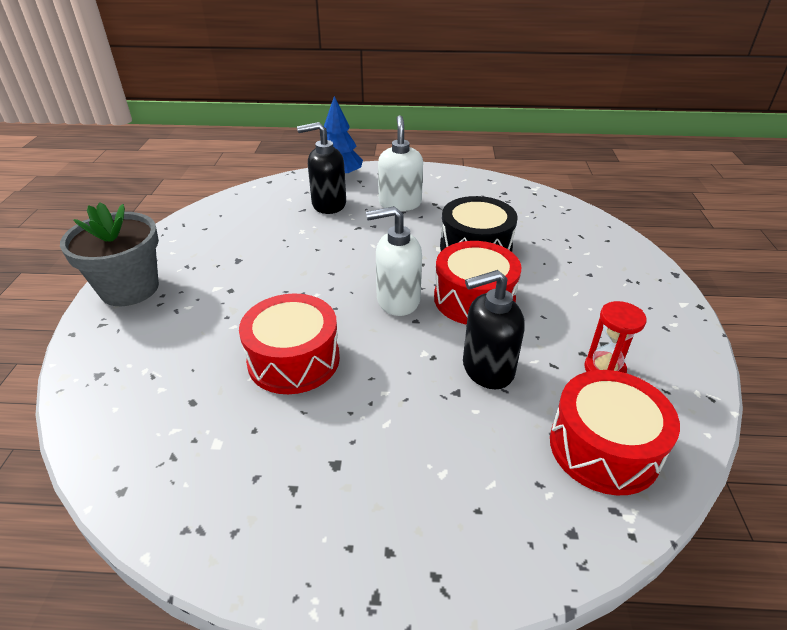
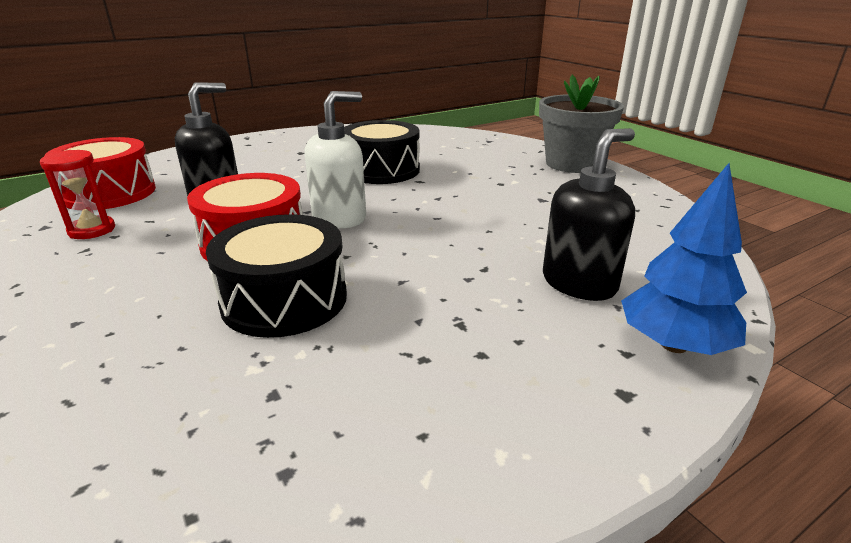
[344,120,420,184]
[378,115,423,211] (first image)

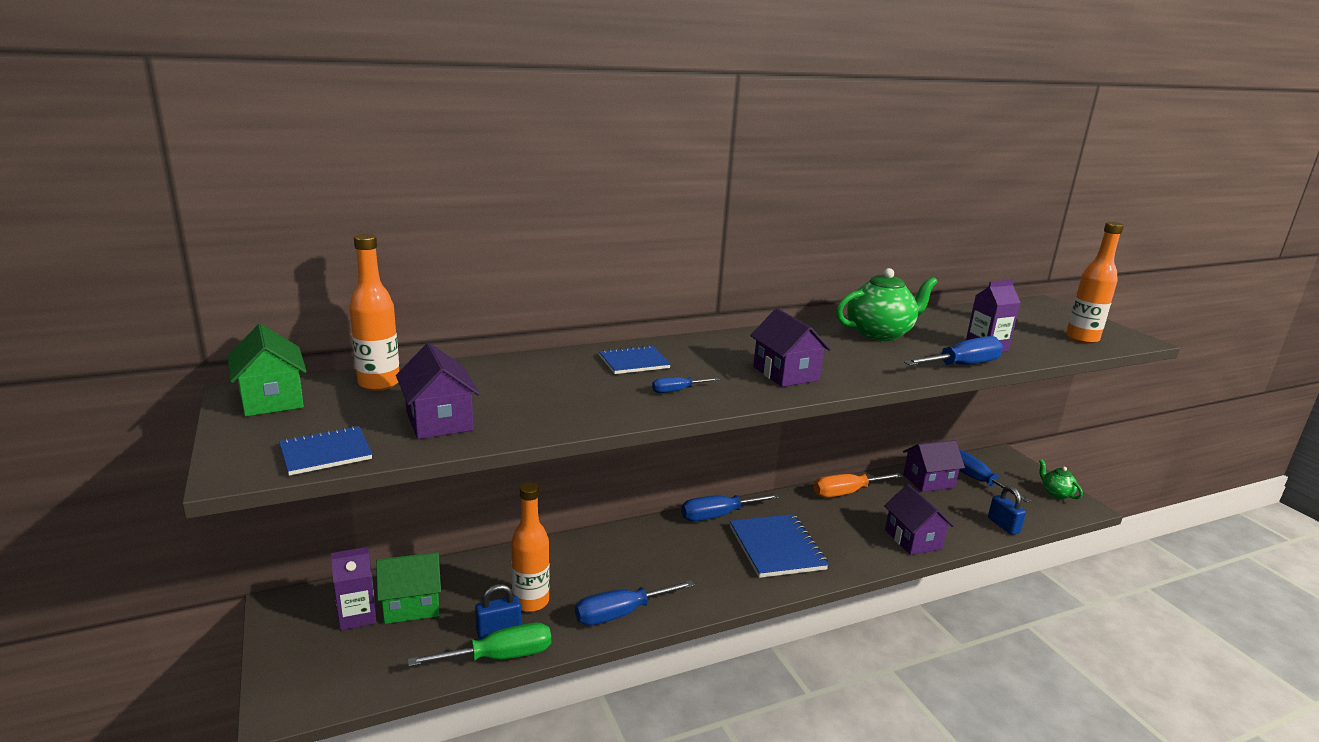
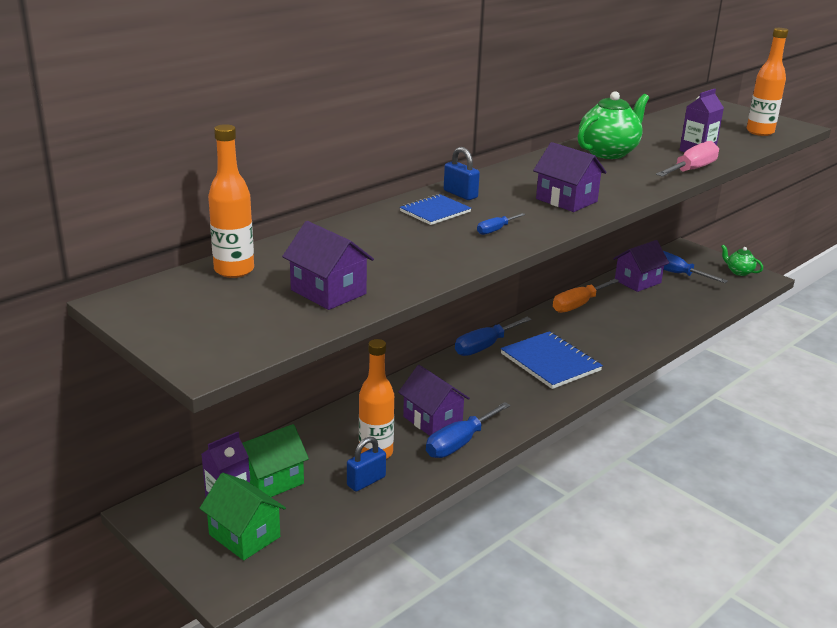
[199,473,286,560]
[398,365,470,436]
[444,147,480,200]
[656,141,719,177]
[279,426,372,476] (first image)
[408,622,551,667] (first image)

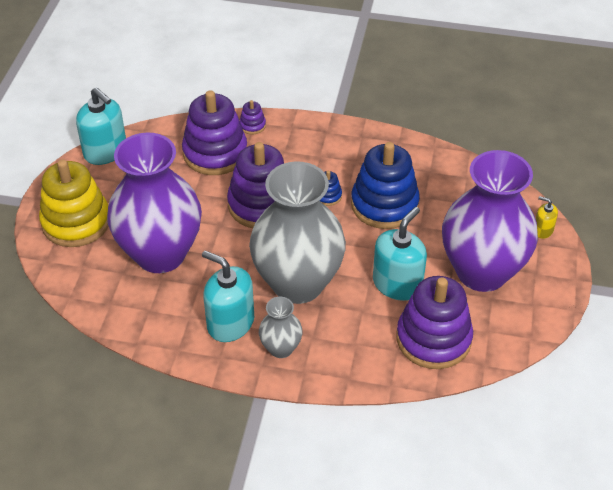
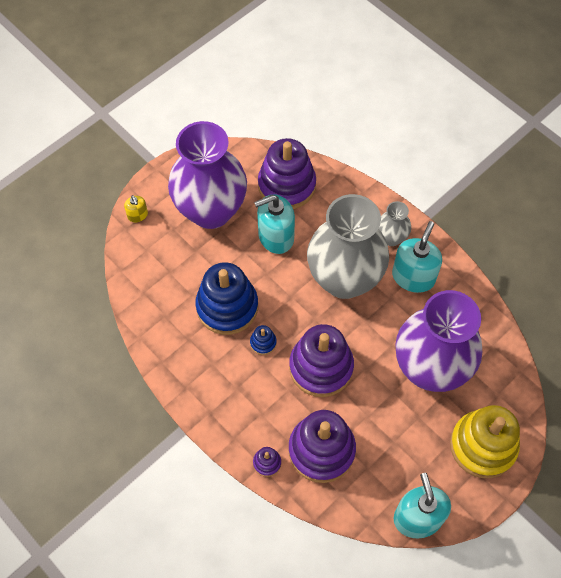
[392,221,442,293]

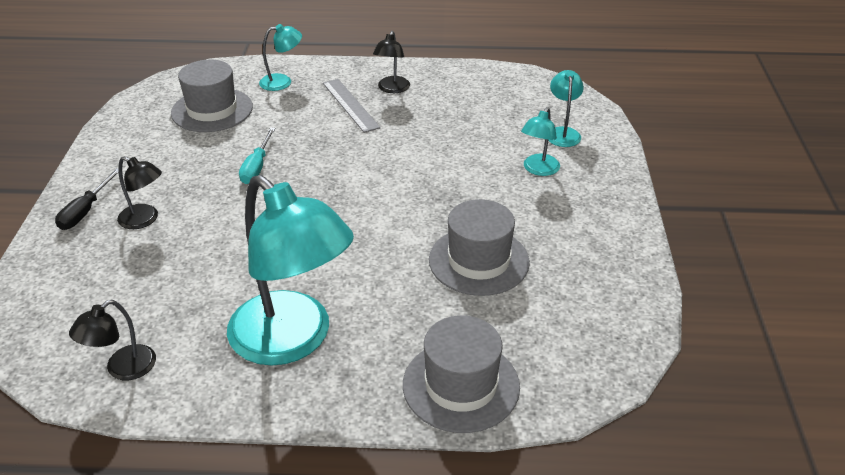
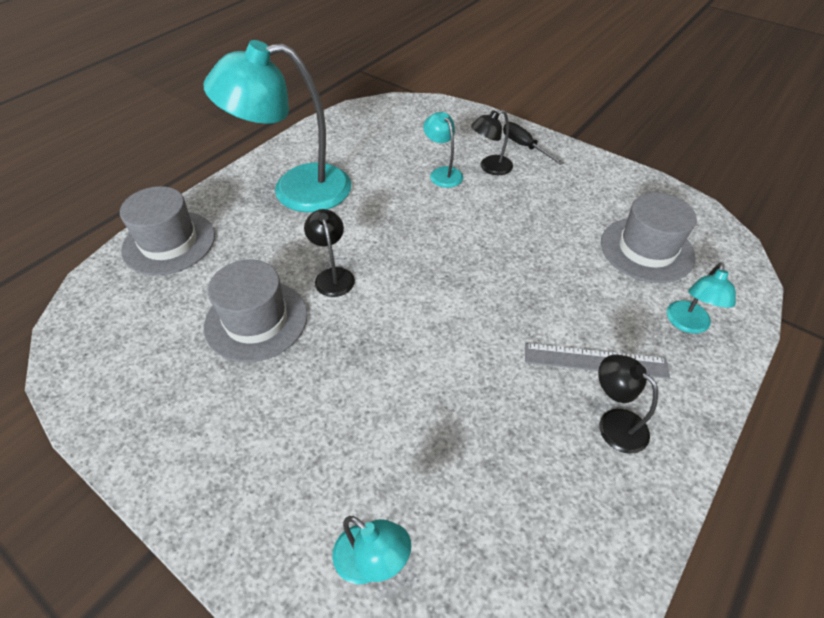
[304,209,355,297]
[423,112,463,188]
[239,127,275,184] (first image)

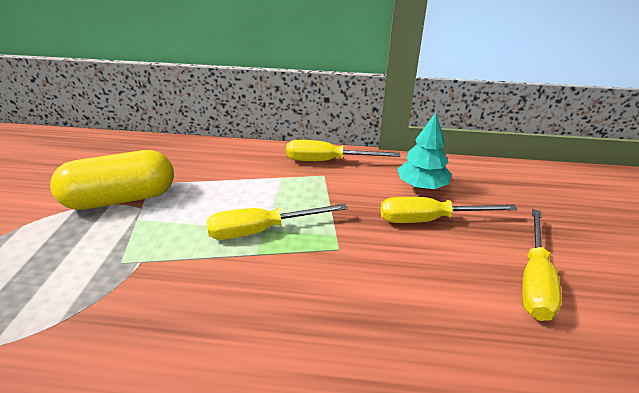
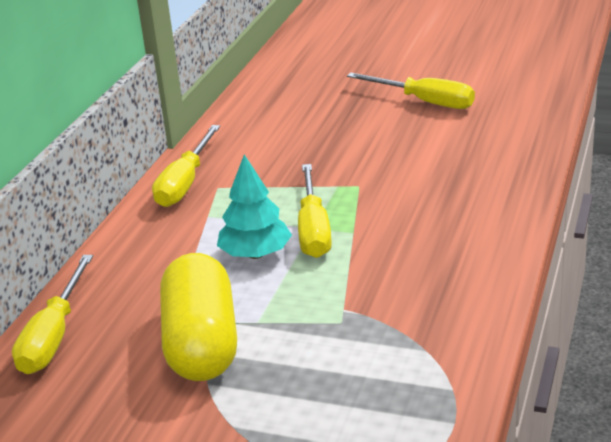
[12,255,93,374]
[217,154,292,259]

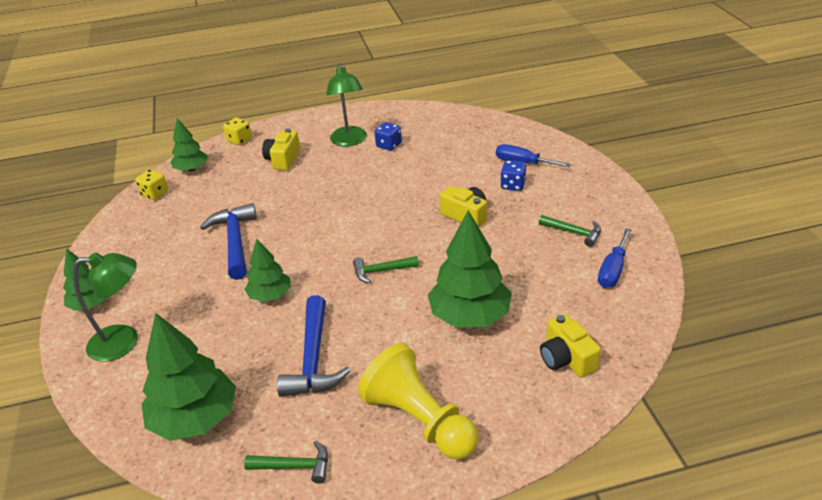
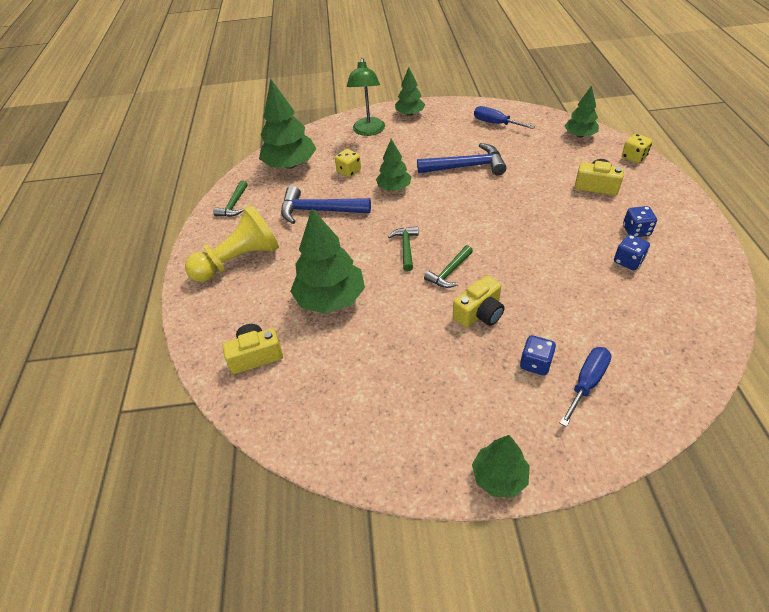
[335,149,361,177]
[424,245,473,288]
[472,435,530,497]
[474,106,535,129]
[623,206,657,237]

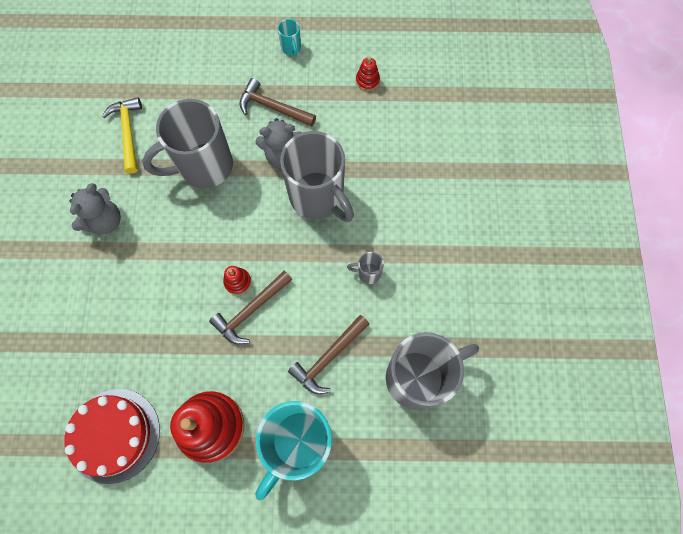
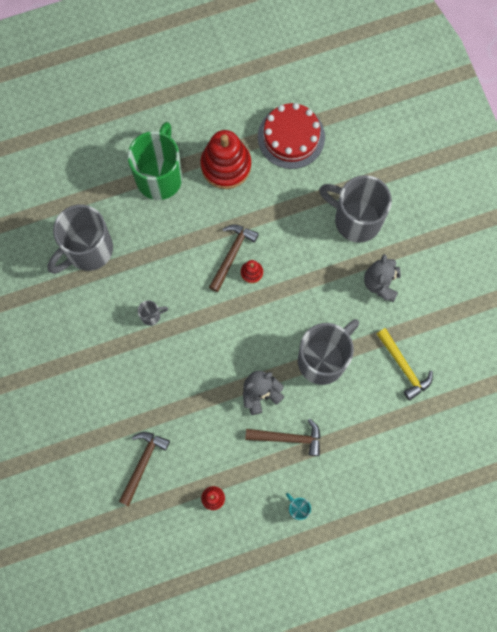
[119,432,170,506]
[128,122,182,200]
[319,175,392,243]

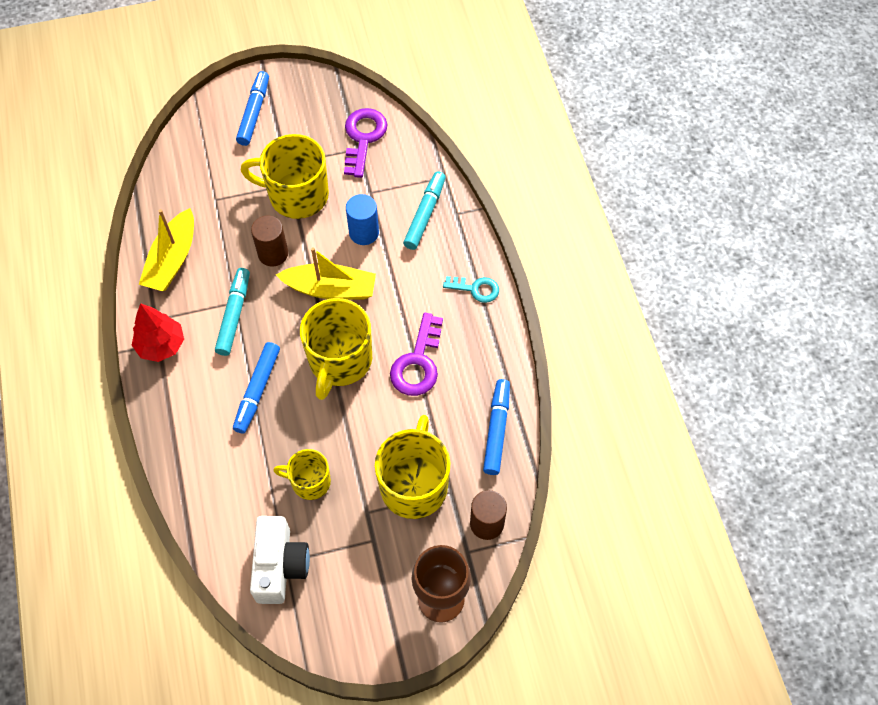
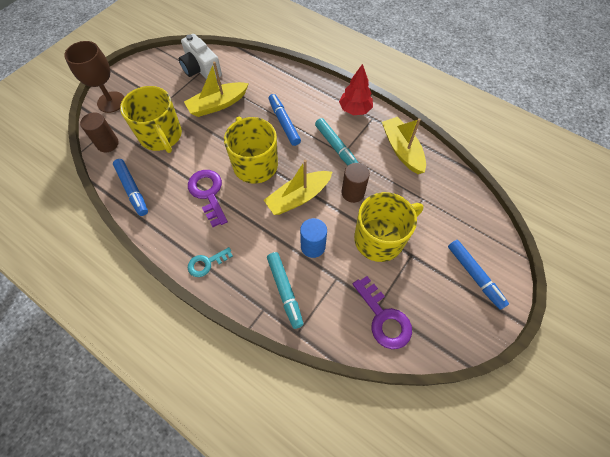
[184,62,249,117]

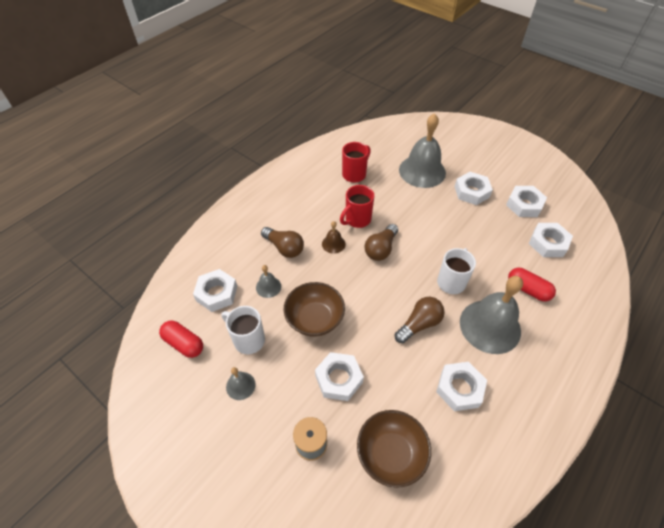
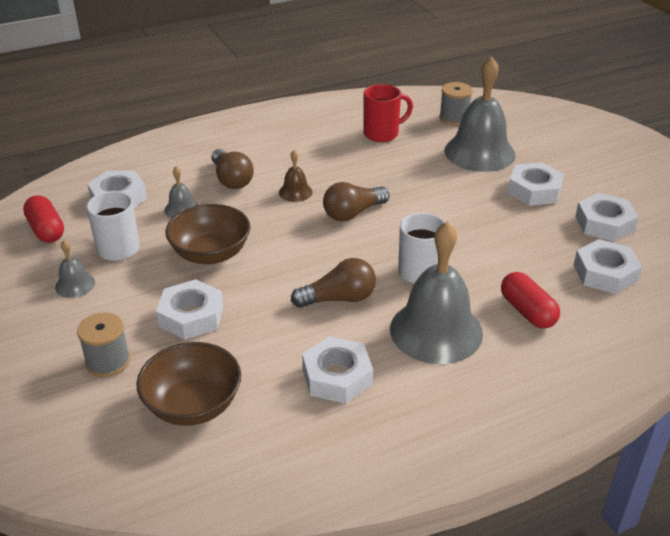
[439,82,473,126]
[340,185,374,228] (first image)

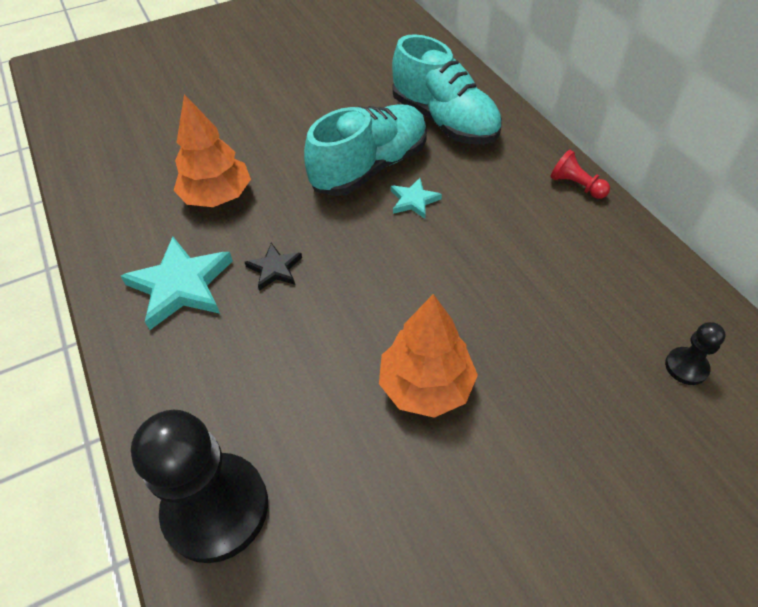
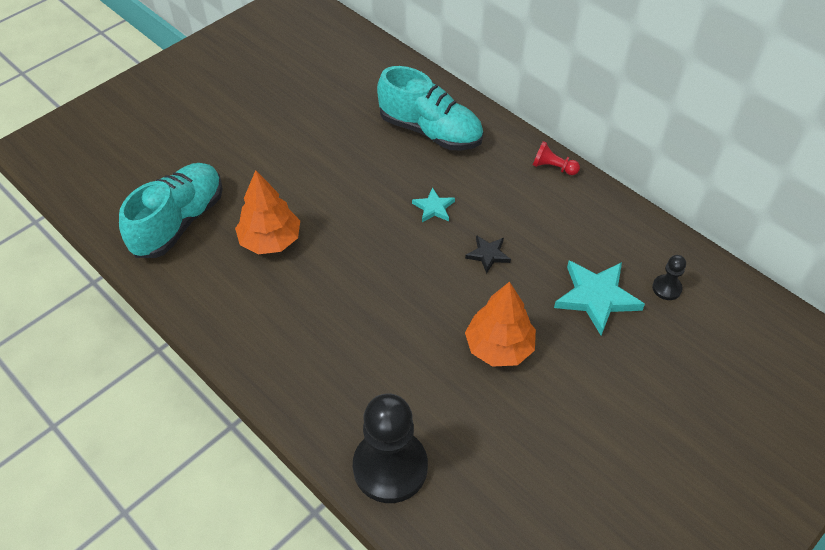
[119,163,223,258]
[465,235,511,273]
[554,261,645,336]

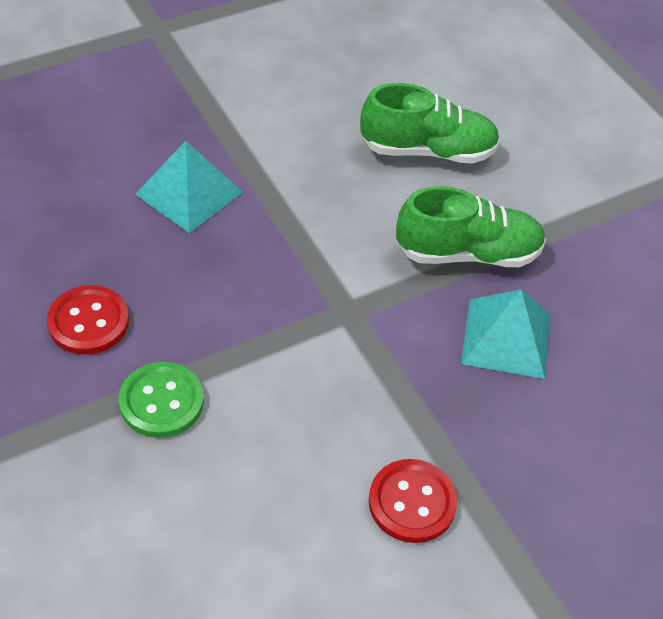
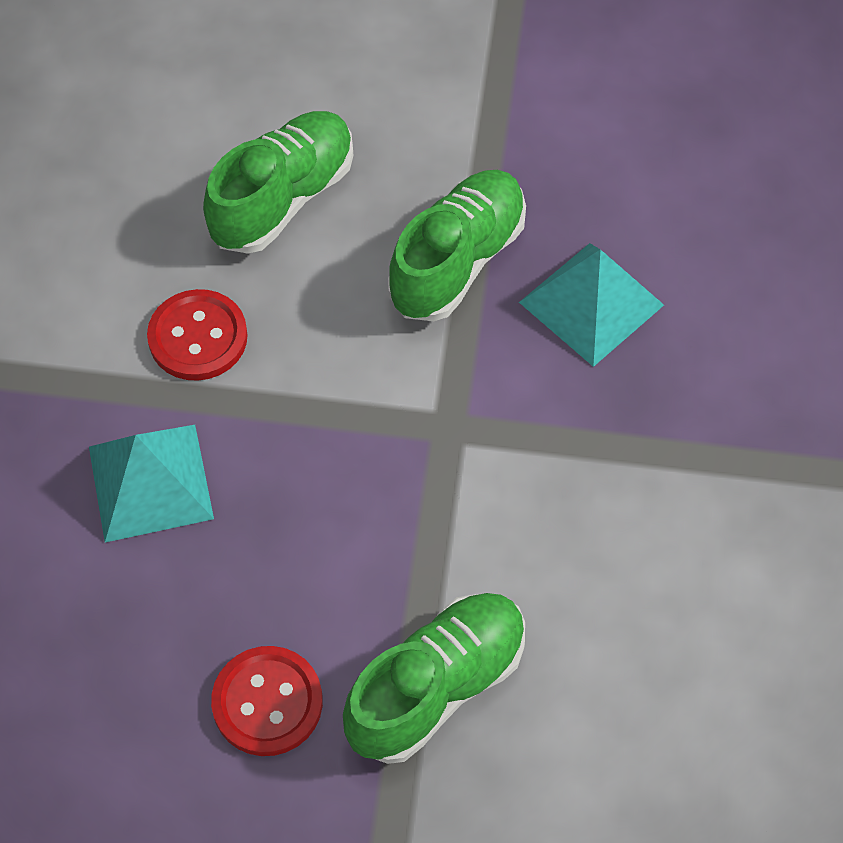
[147,289,248,381]
[343,593,525,764]

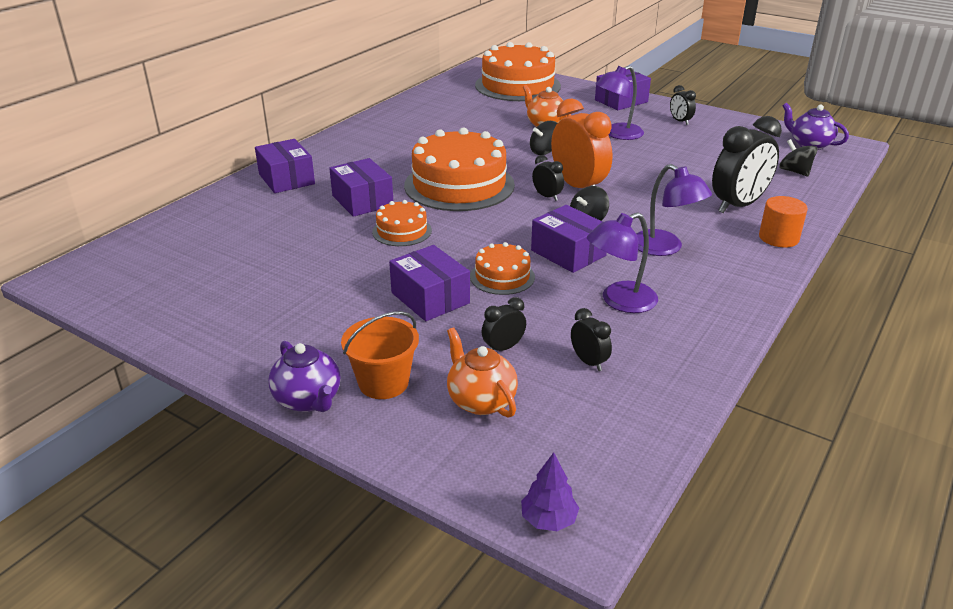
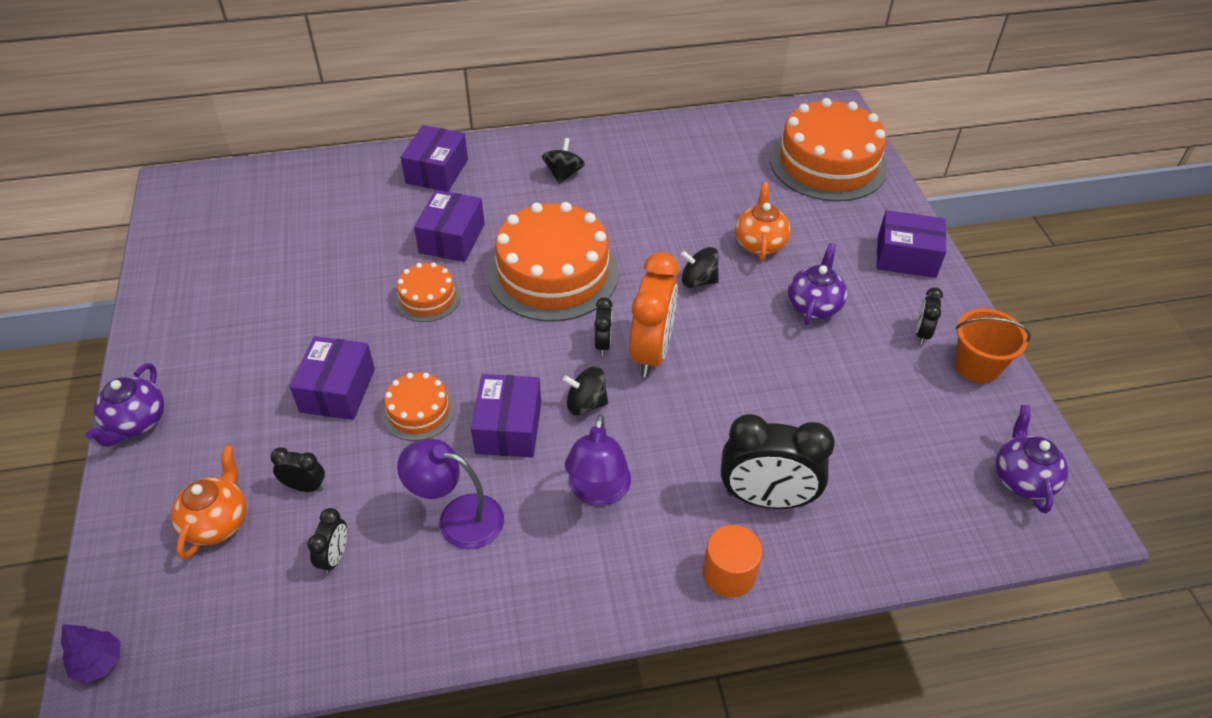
[542,138,585,184]
[788,243,847,326]
[955,309,1031,383]

